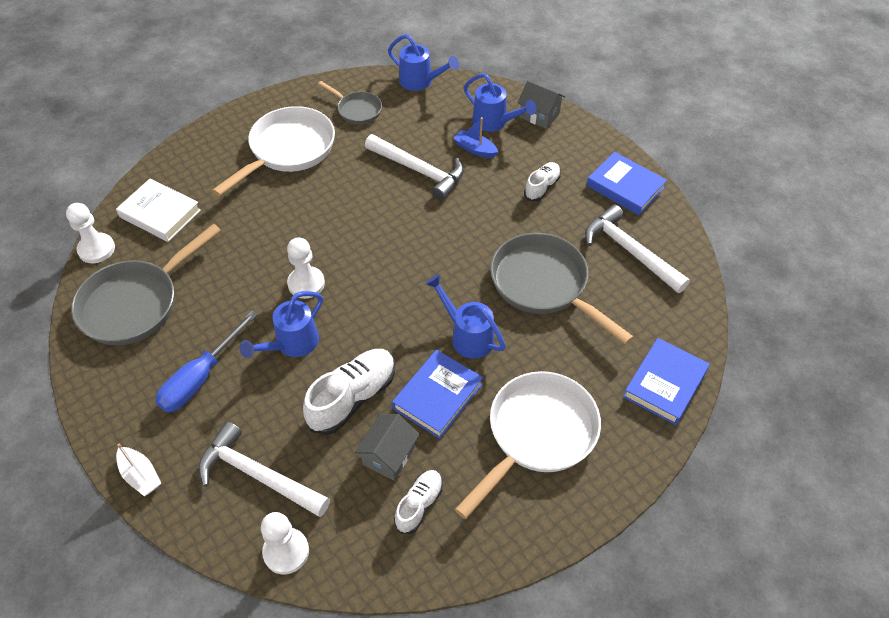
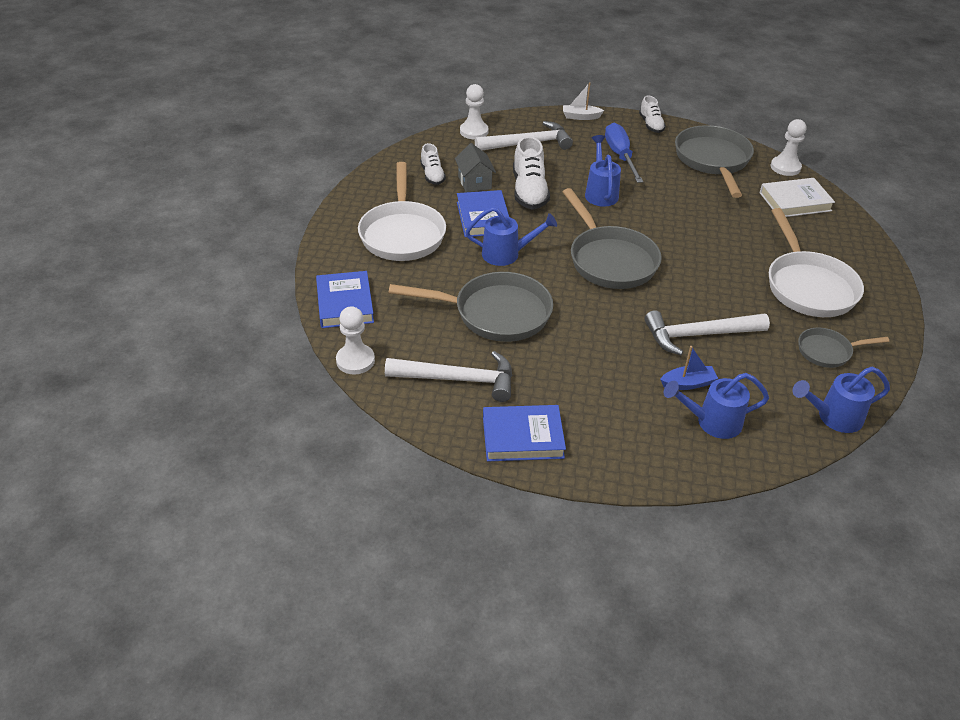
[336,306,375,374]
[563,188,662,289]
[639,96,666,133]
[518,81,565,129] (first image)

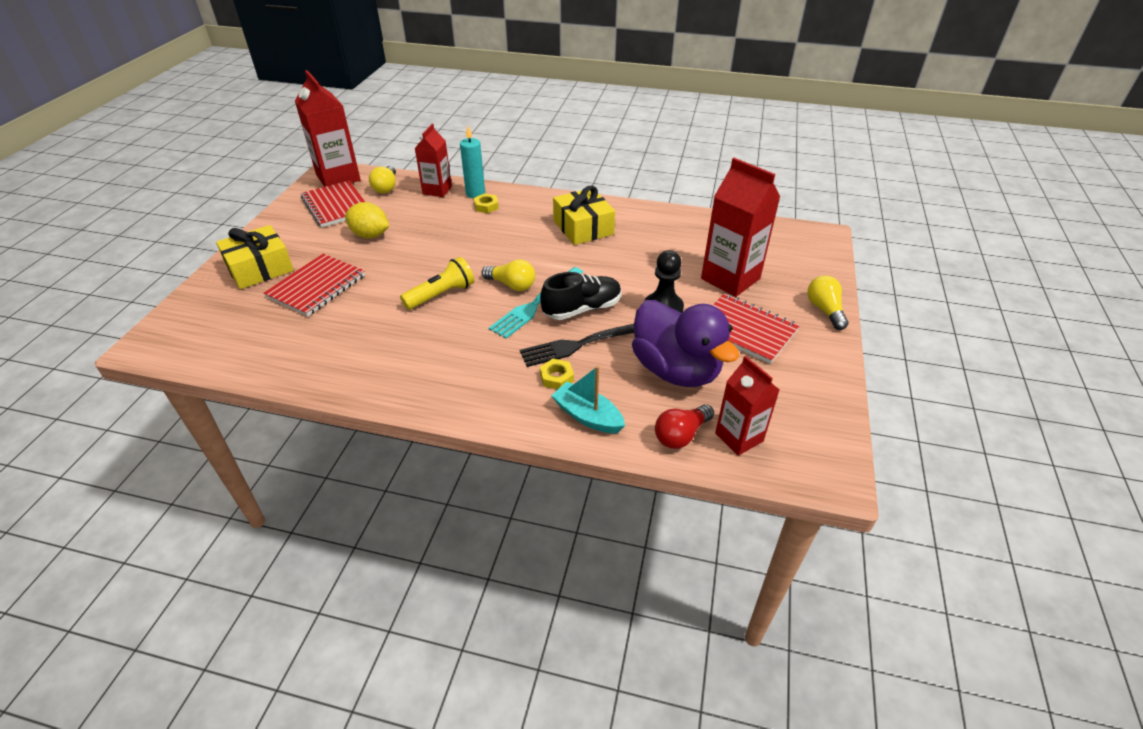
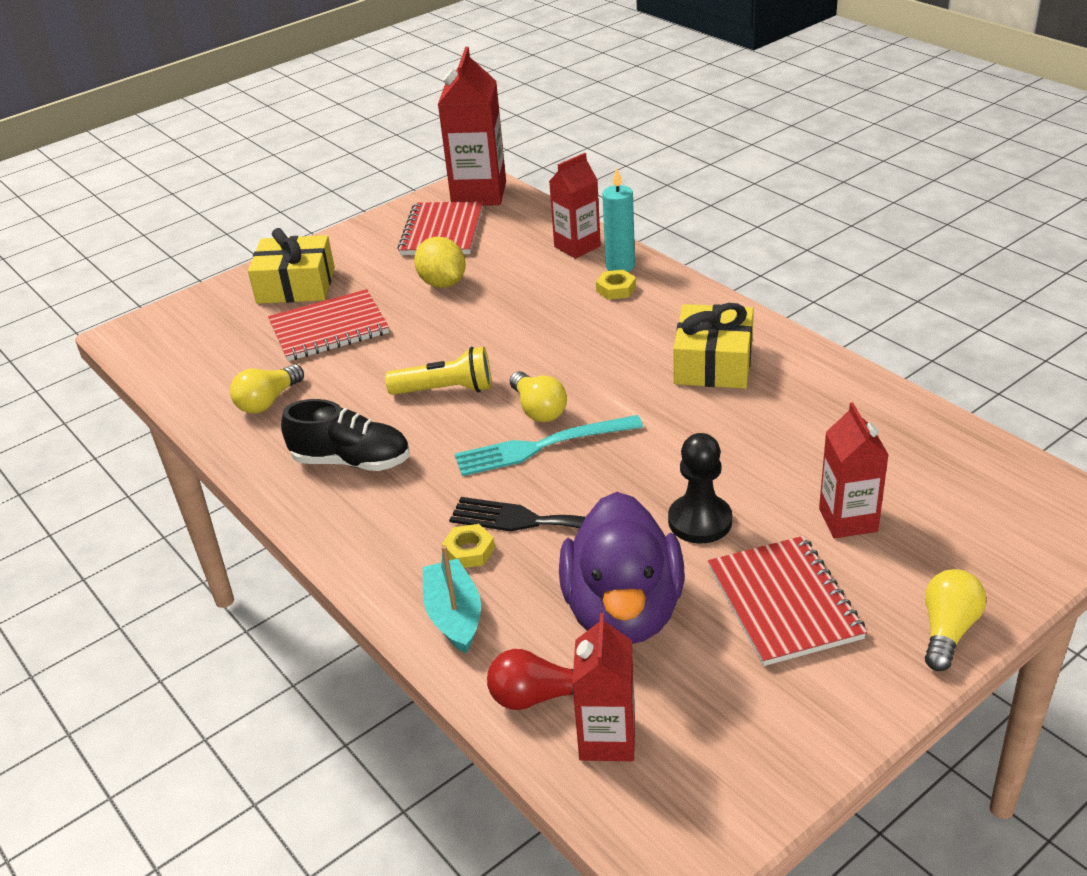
[230,364,304,413]
[281,399,410,471]
[819,402,889,538]

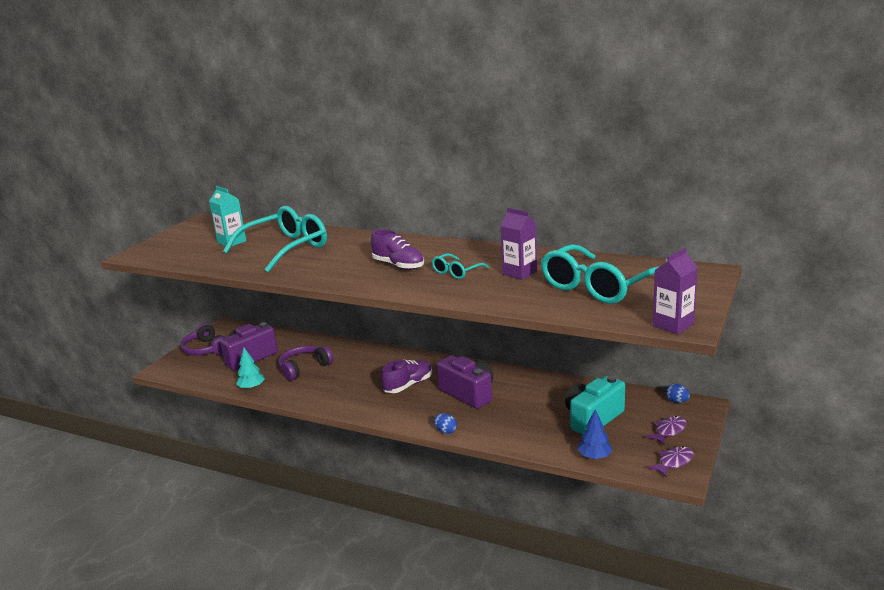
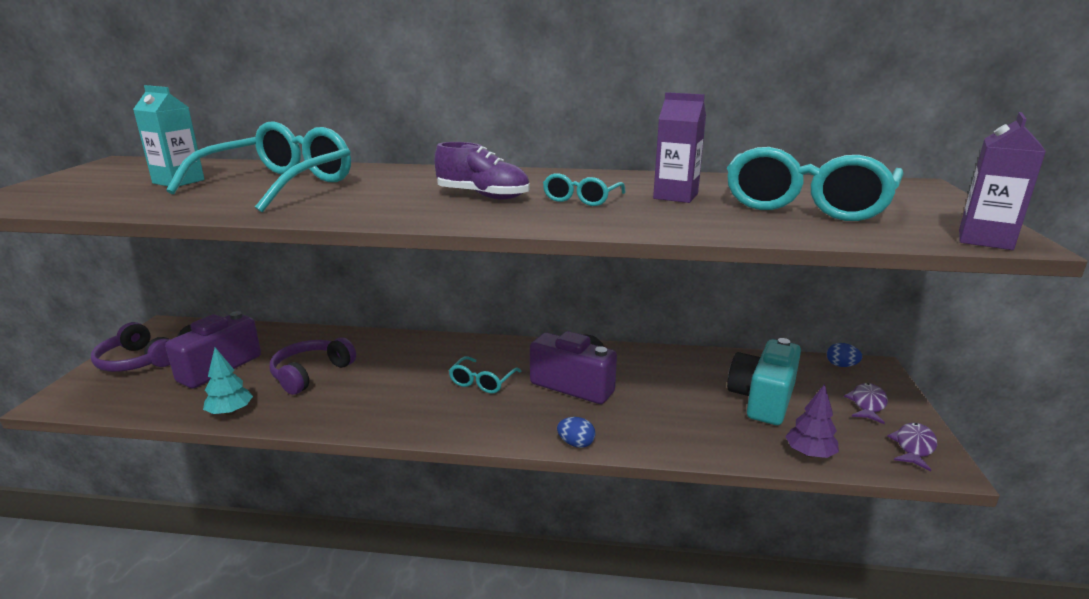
[449,356,521,393]
[785,384,839,458]

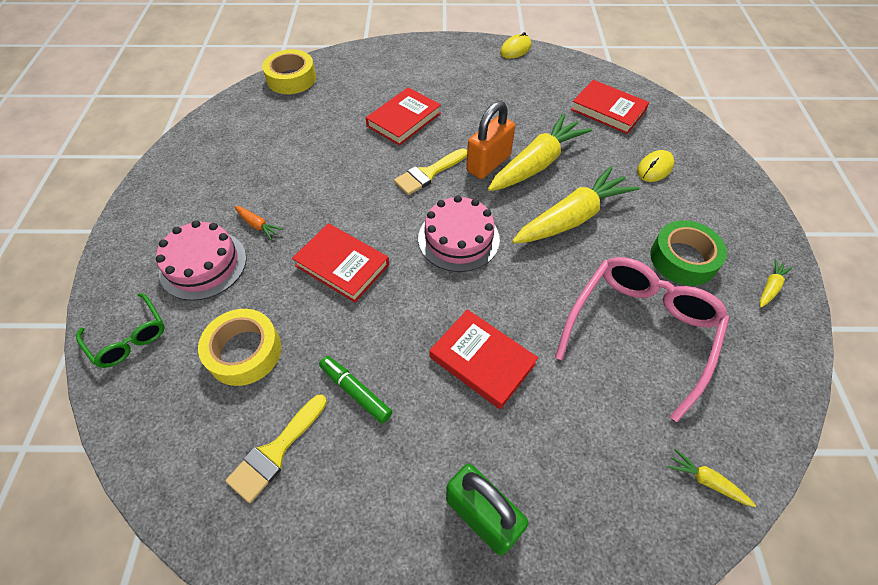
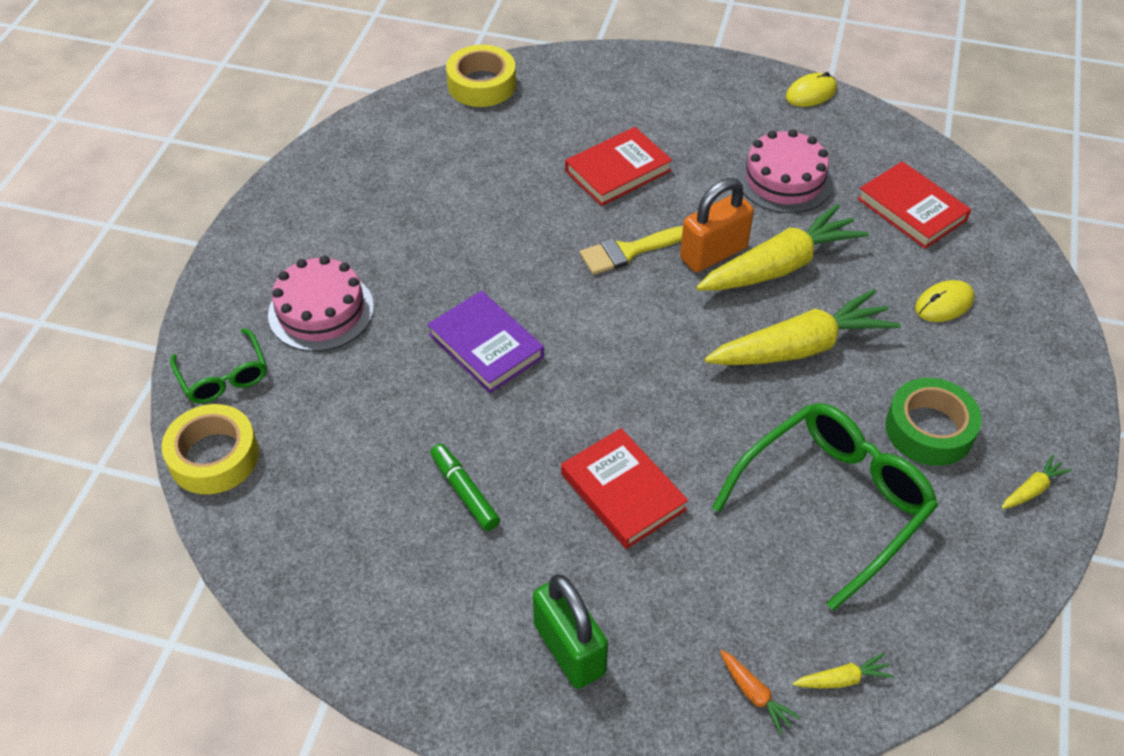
[162,404,259,494]
[427,291,544,393]
[712,403,938,611]
[720,650,801,734]
[737,129,833,213]
[793,653,894,688]
[225,395,327,503] (first image)

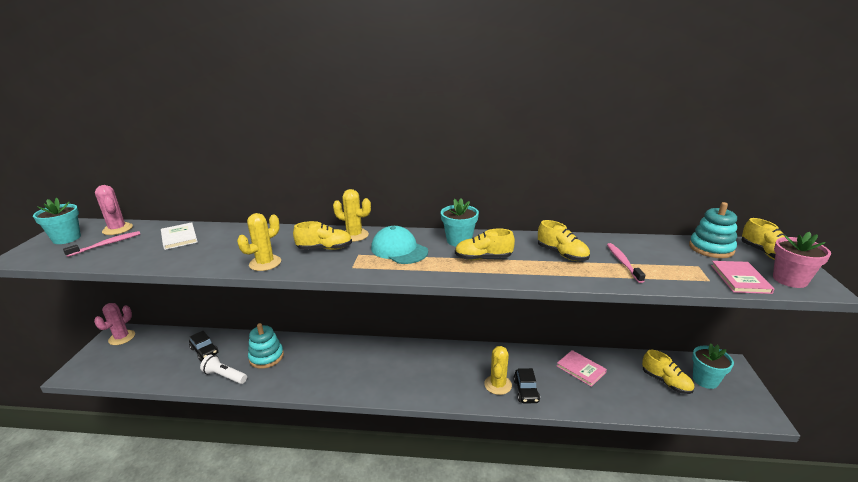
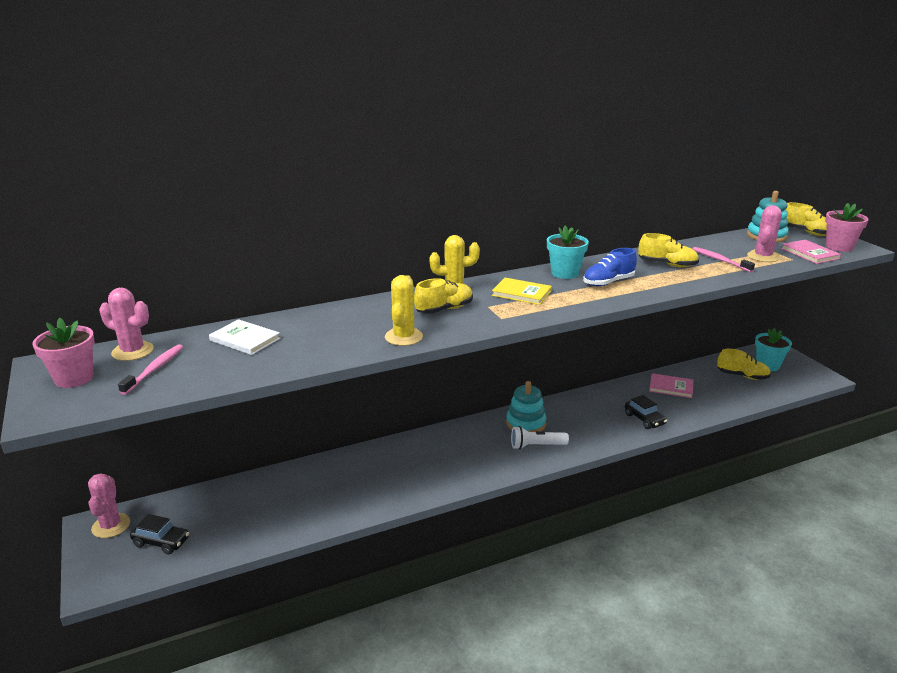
[32,318,95,388]
[130,514,189,554]
[492,278,552,305]
[506,381,546,432]
[511,426,569,450]
[583,248,637,286]
[747,205,782,262]
[484,346,512,395] (first image)

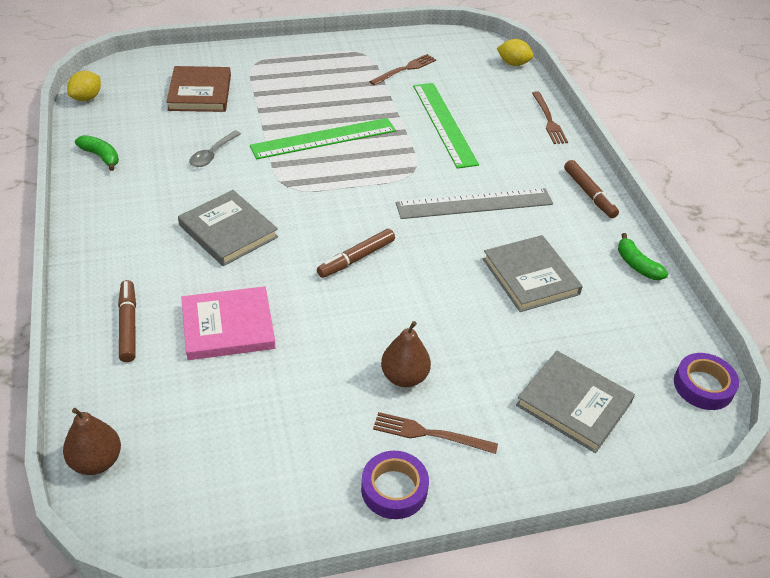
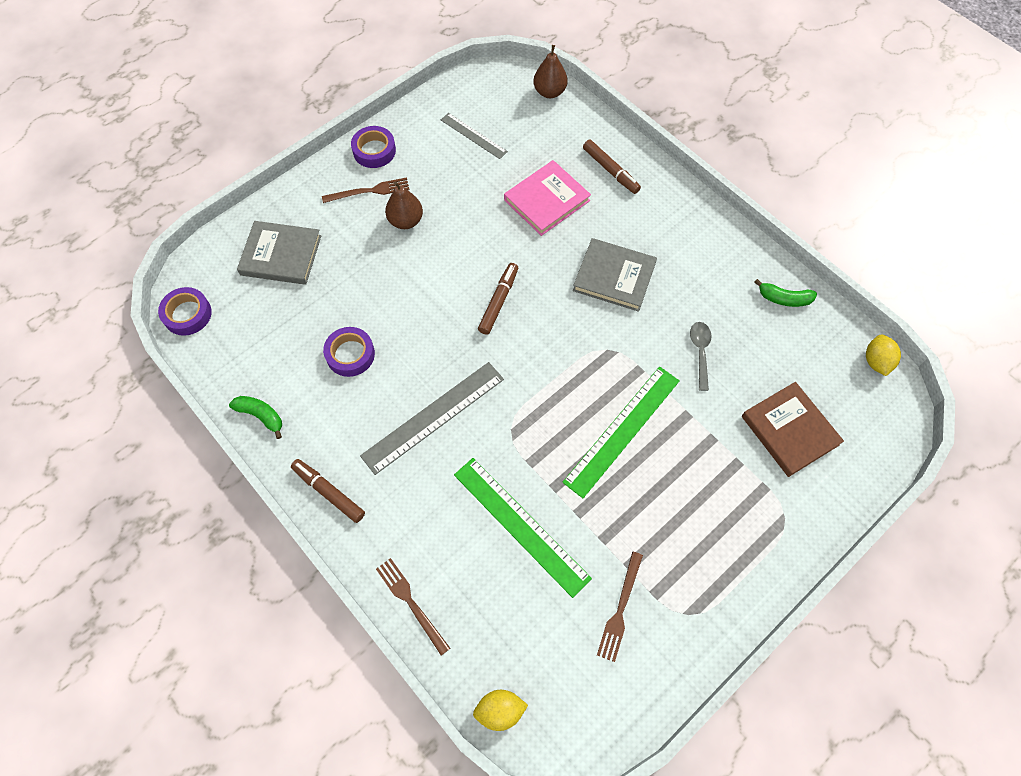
[323,327,375,377]
[441,113,508,159]

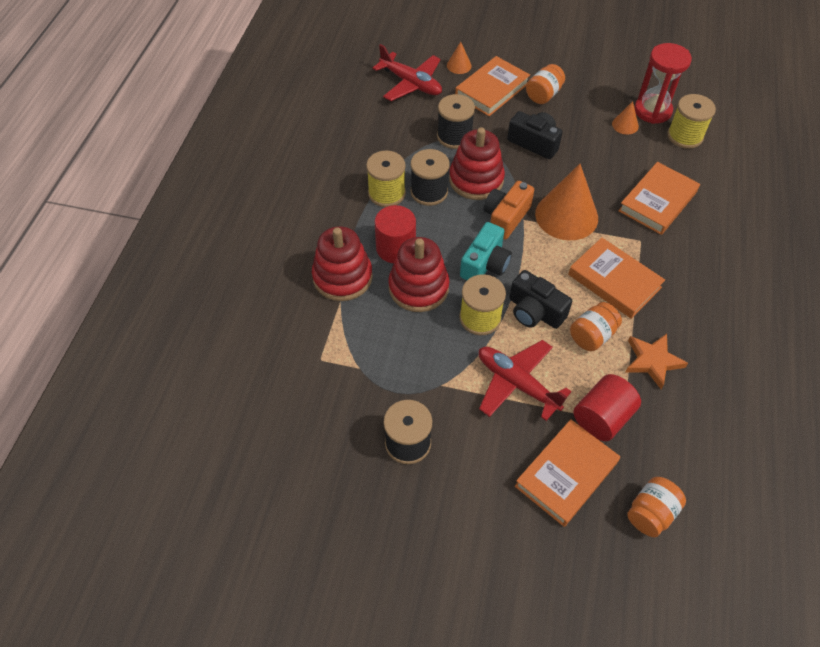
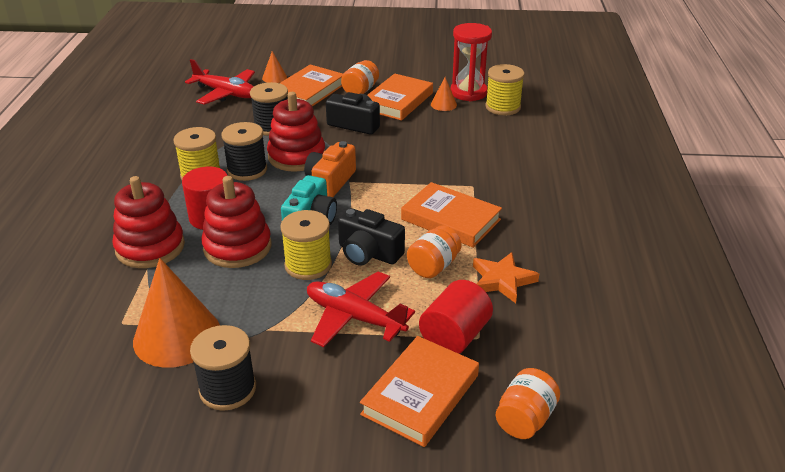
[133,258,220,368]
[367,73,433,121]

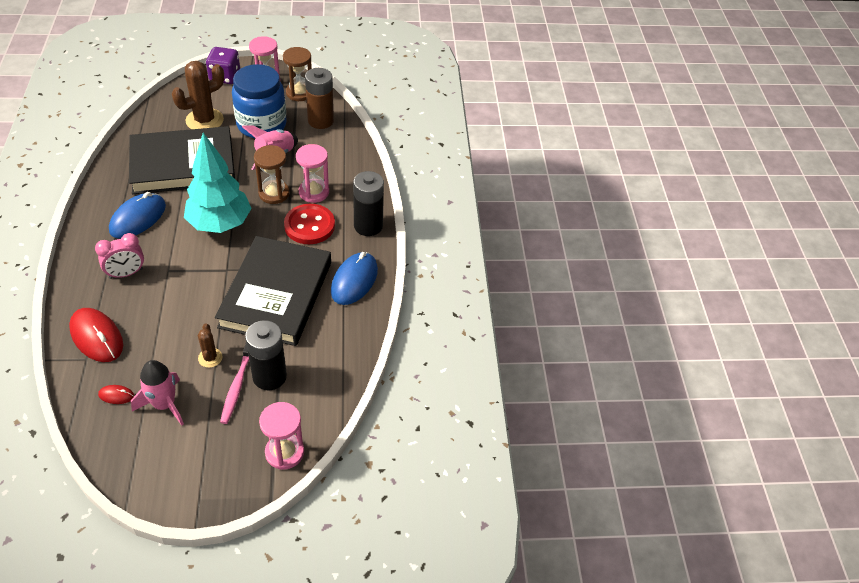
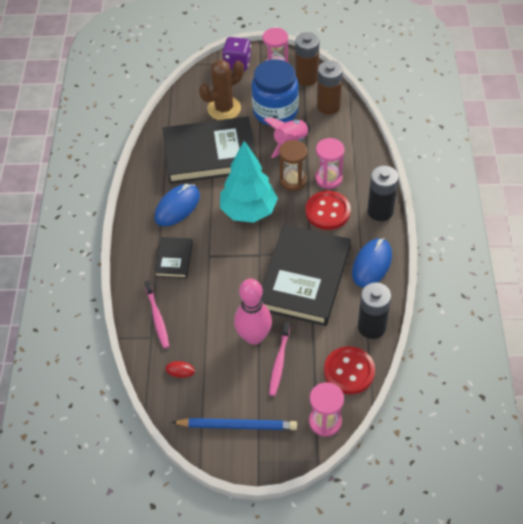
[144,280,169,348]
[154,237,193,278]
[171,418,297,430]
[234,279,272,345]
[295,32,319,86]
[324,346,375,394]
[358,282,391,339]
[131,360,184,426] (first image)

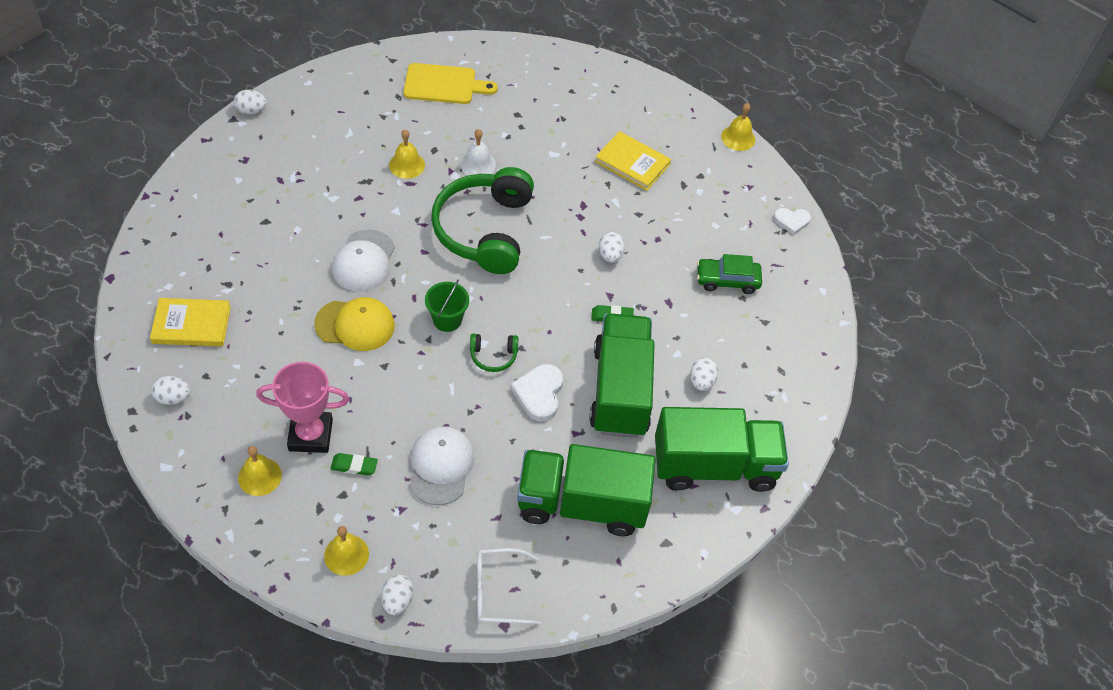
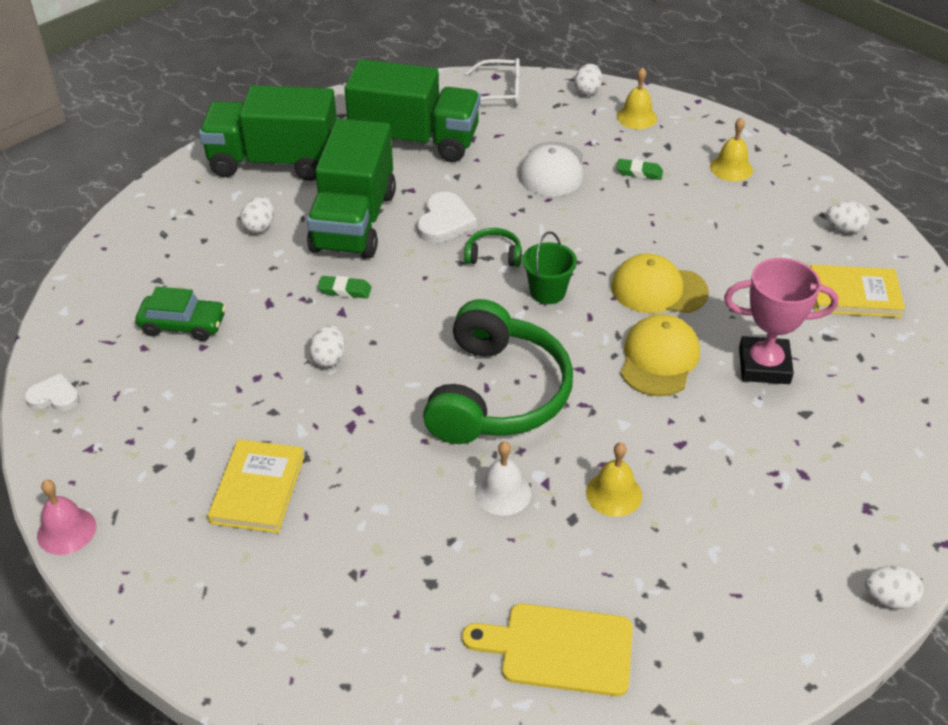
[37,480,96,555]
[208,439,305,533]
[620,314,700,396]
[724,258,838,384]

